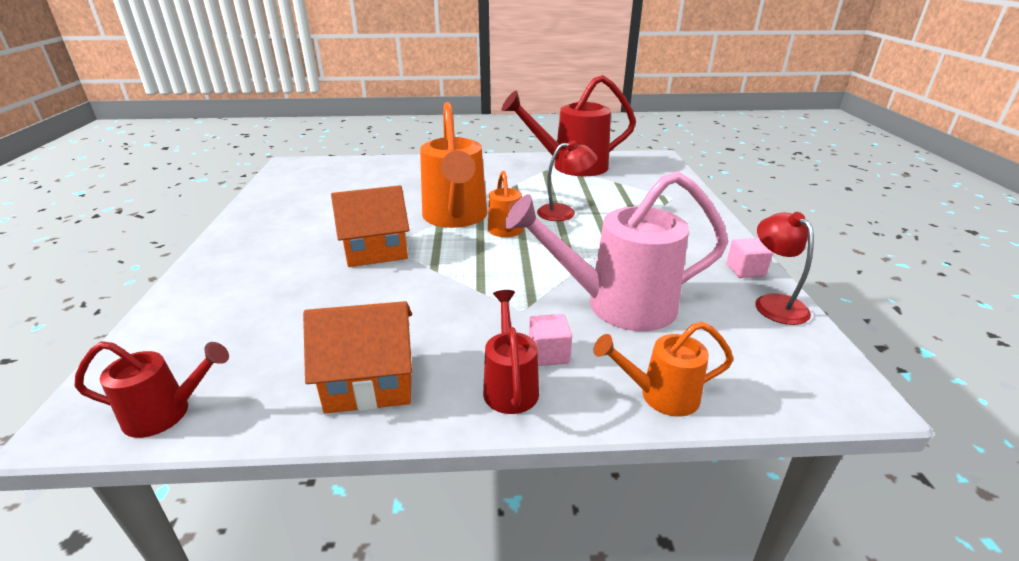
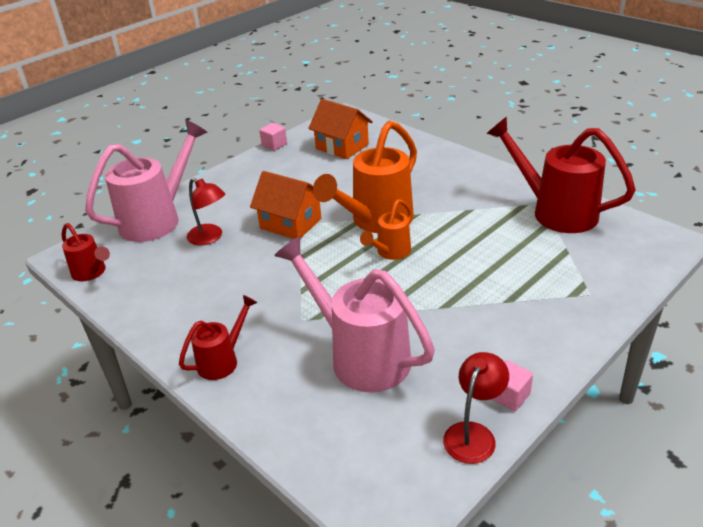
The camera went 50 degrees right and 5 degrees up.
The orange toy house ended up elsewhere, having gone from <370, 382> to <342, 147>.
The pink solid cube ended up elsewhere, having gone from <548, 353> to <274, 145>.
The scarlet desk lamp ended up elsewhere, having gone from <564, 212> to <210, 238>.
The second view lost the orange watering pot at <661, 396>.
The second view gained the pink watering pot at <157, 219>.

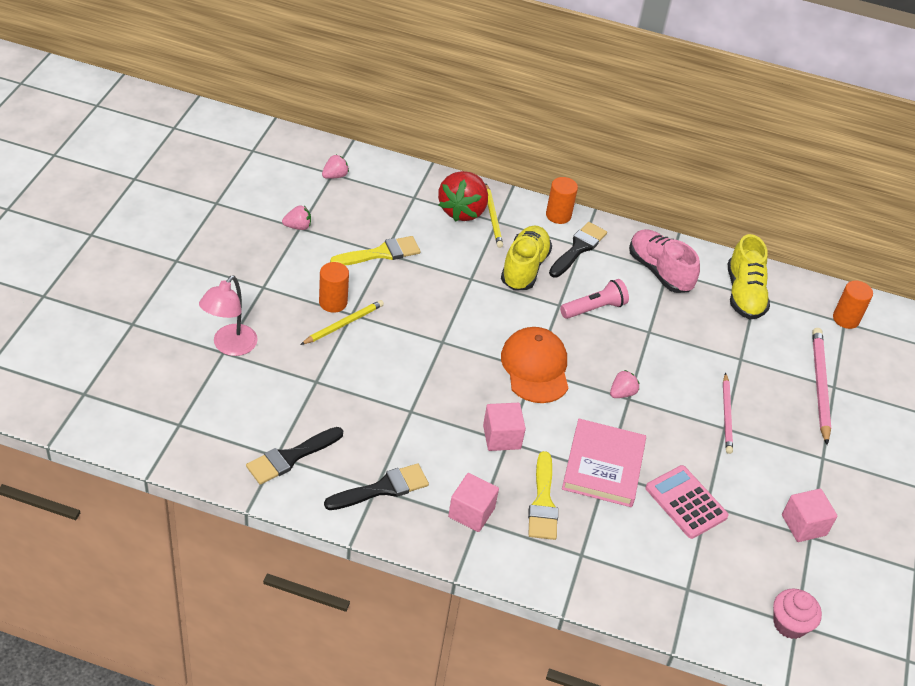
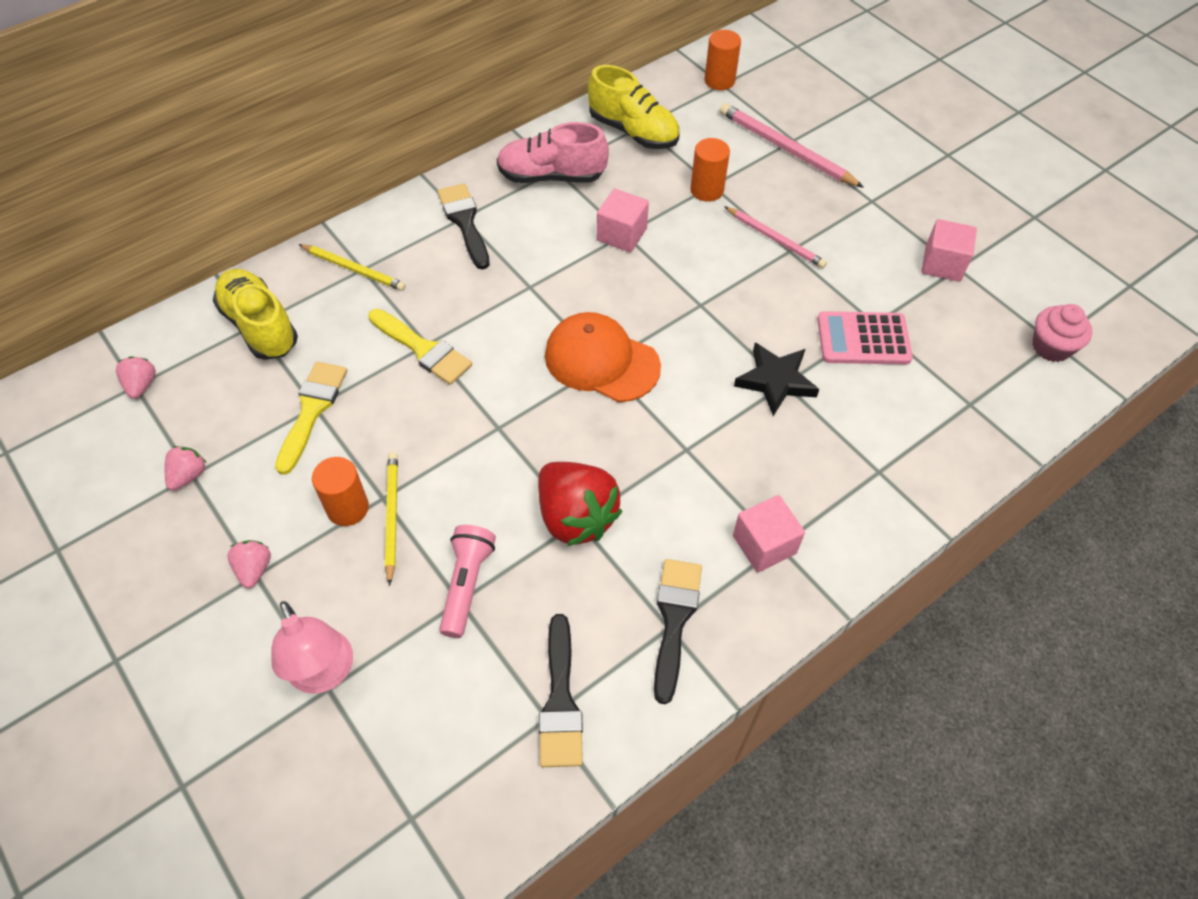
The camera went 50 degrees left and 10 degrees up.
The scarlet toy strawberry ended up elsewhere, having gone from <462, 211> to <575, 517>.
The pink solid cube ended up elsewhere, having gone from <501, 437> to <621, 234>.
The bright yellow lace-up shoe ended up elsewhere, having gone from <524, 268> to <260, 326>.
The bright yellow paintbrush ended up elsewhere, having gone from <543, 502> to <423, 349>.
The orange solid cylinder ended up elsewhere, having gone from <558, 215> to <707, 190>.
The pink torch ended up elsewhere, having gone from <594, 308> to <466, 584>.
Where the pink book stood at <603, 466>, the black star came to stand at <775, 381>.
The pink toy strawberry ended up elsewhere, having gone from <622, 393> to <254, 569>.

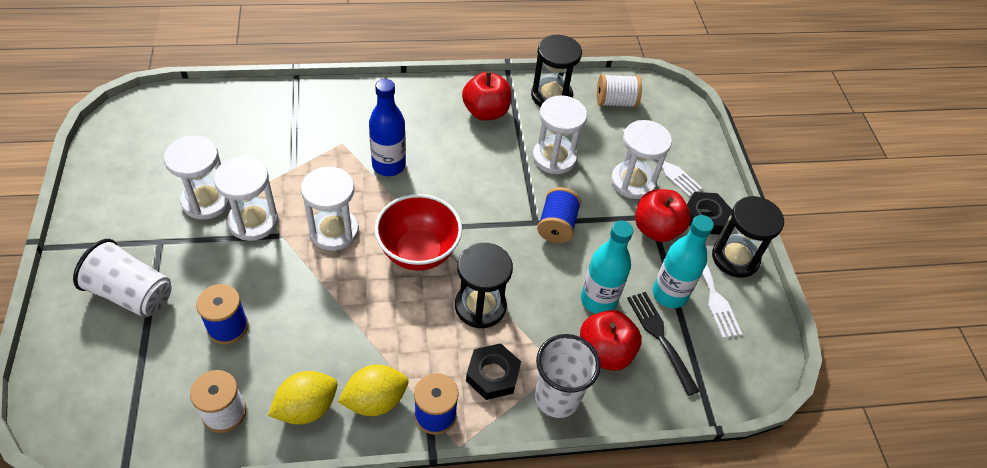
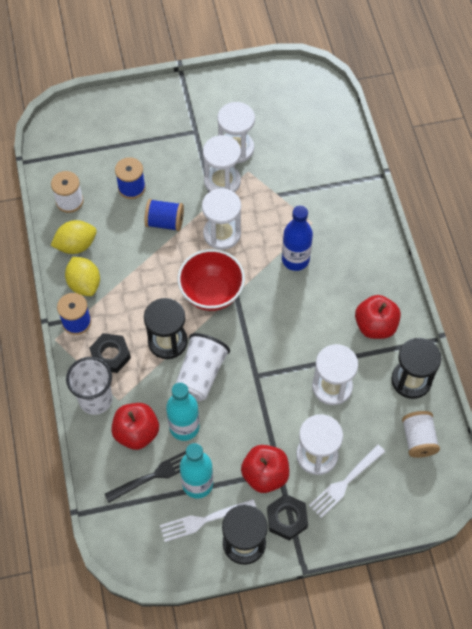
The camera went 90 degrees right and 10 degrees up.
The pure white tumbler ended up elsewhere, having gone from <132, 294> to <201, 374>.
The bright yellow toy lemon at <307, 408> ended up facing another way, 75 degrees counterclockwise from before.
The royal blue reel of thread ended up elsewhere, having gone from <557, 225> to <165, 222>.

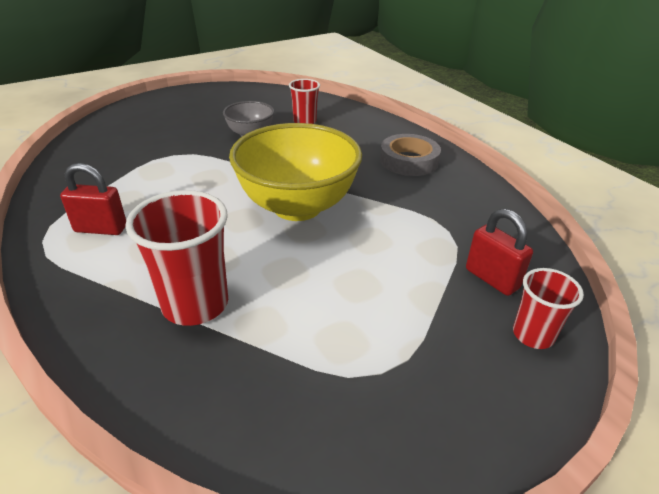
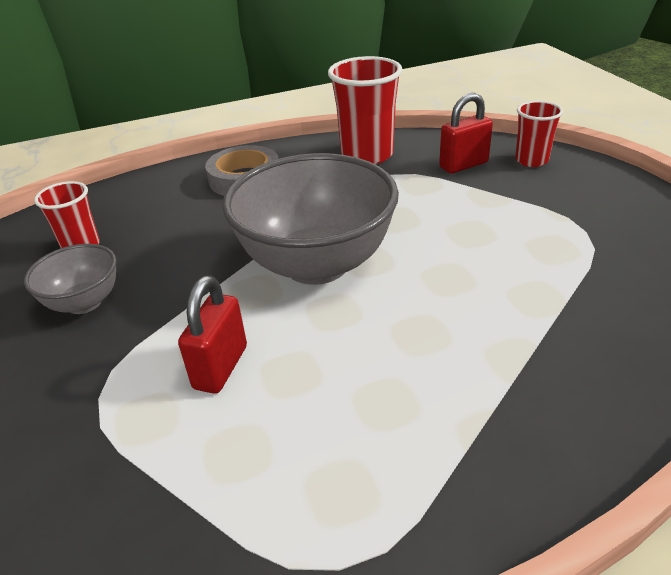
The camera went 75 degrees left and 0 degrees up.
The scarlet padlock ended up elsewhere, having gone from <101, 229> to <221, 367>.
The scarlet tumbler ended up elsewhere, having gone from <195, 304> to <367, 155>.
What was the bright yellow serving bowl at <297, 206> turned into the grey serving bowl at <316, 264>.

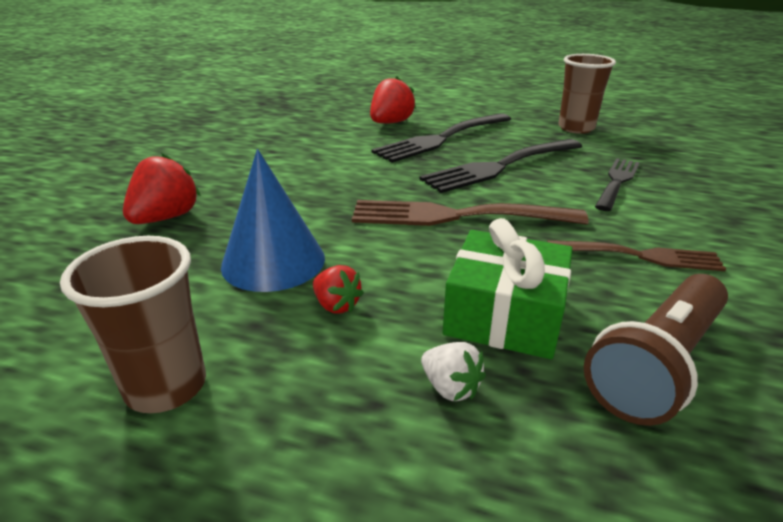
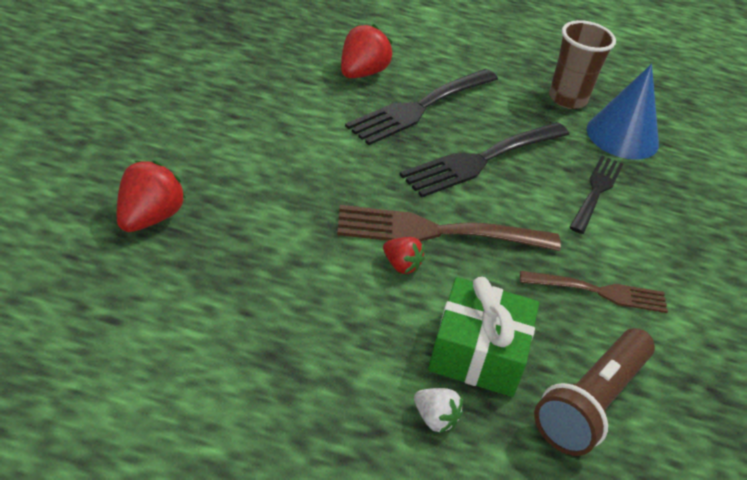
The camera went 10 degrees left and 10 degrees up.
The second view lost the russet tumbler at <166, 387>.
The royal blue cone ended up elsewhere, having gone from <273, 261> to <622, 136>.
The scarlet toy strawberry ended up elsewhere, having gone from <336, 305> to <401, 265>.

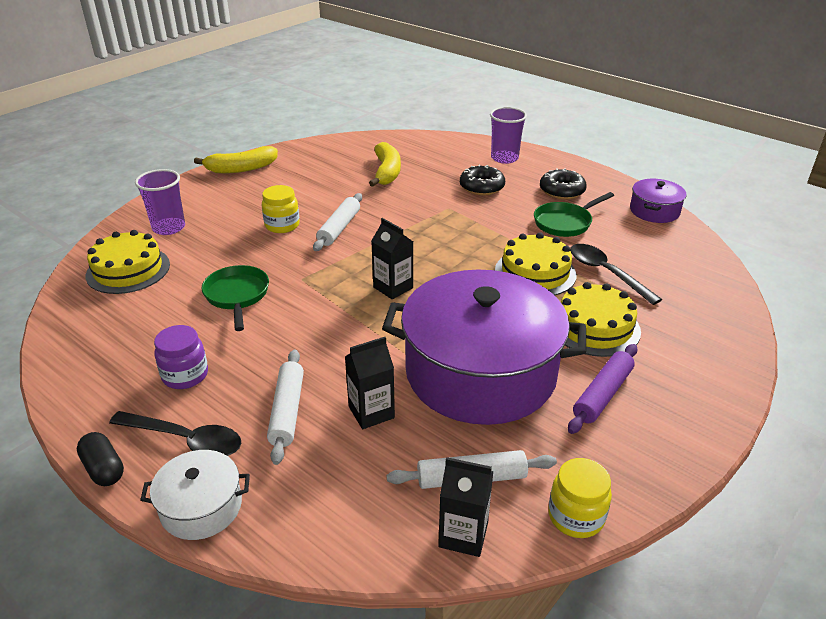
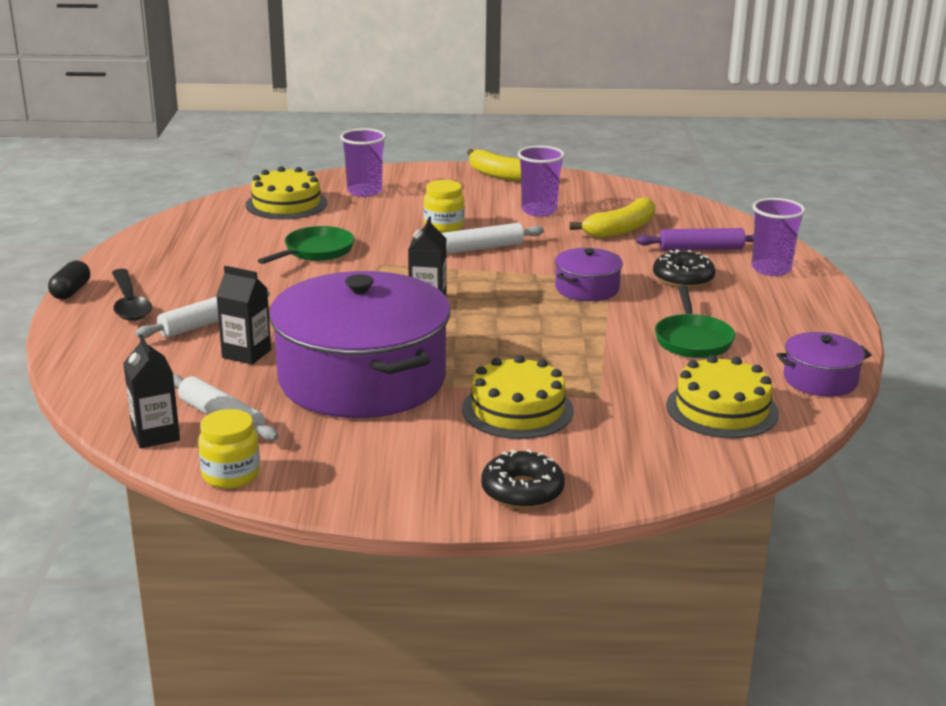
The camera went 50 degrees right and 10 degrees down.
The second view lost the pure white pot at <201, 507>.
The second view lost the violet jar at <185, 375>.
The bright yellow cake ended up elsewhere, having gone from <535, 272> to <722, 409>.
The leaf-green frying pan at <565, 223> ended up facing another way, 105 degrees counterclockwise from before.
The black donut ended up elsewhere, having gone from <562, 191> to <522, 491>.
The violet dough roller ended up elsewhere, having gone from <602, 394> to <701, 249>.
The second view lost the black teaspoon at <606, 273>.
The second view gained the violet tumbler at <539, 211>.
The second view gained the violet pot at <587, 288>.

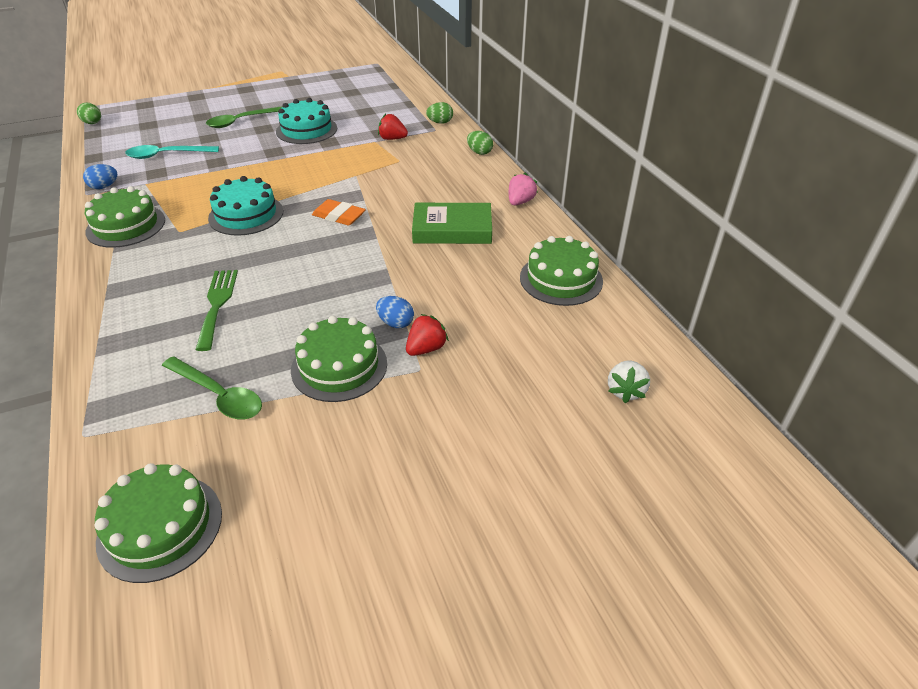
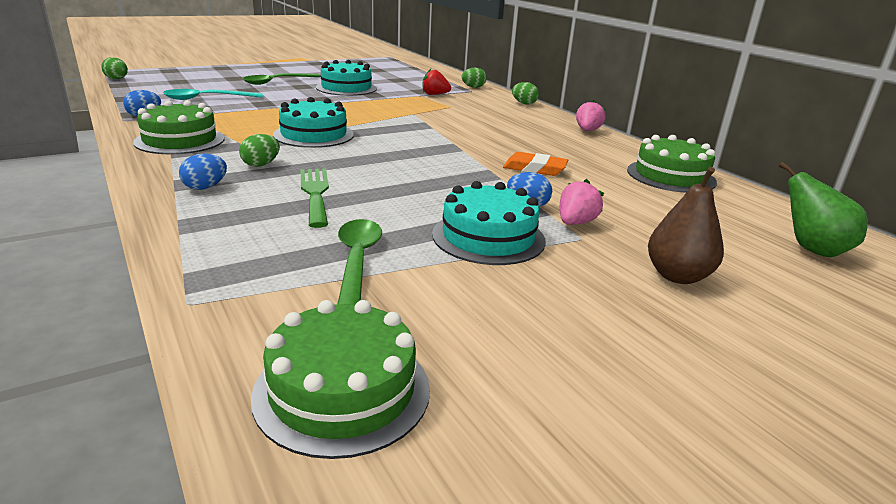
The camera went 10 degrees left and 15 degrees down.
The leaf-green teaspoon at <219, 395> ended up facing another way, 120 degrees counterclockwise from before.
What was the leaf-green cake at <339, 366> turned into the teal cake at <488, 237>.
The orange pencil eraser ended up elsewhere, having gone from <339, 216> to <534, 169>.
What was the scarlet toy strawberry at <426, 348> turned into the pink toy strawberry at <575, 223>.
The second view lost the leaf-green book at <452, 229>.
Where the pure white toy strawberry stood at <625, 391>, the leaf-green toy pear came to stand at <812, 249>.
The second view gained the royal blue egg at <205, 187>.
The second view gained the leaf-green egg at <261, 165>.
The second view gained the russet toy pear at <677, 276>.

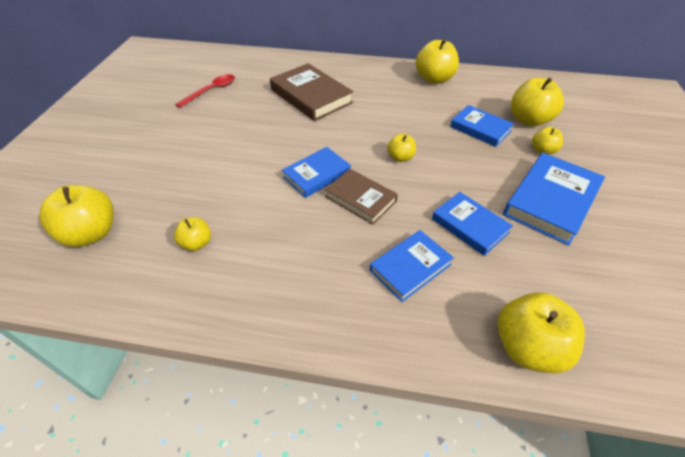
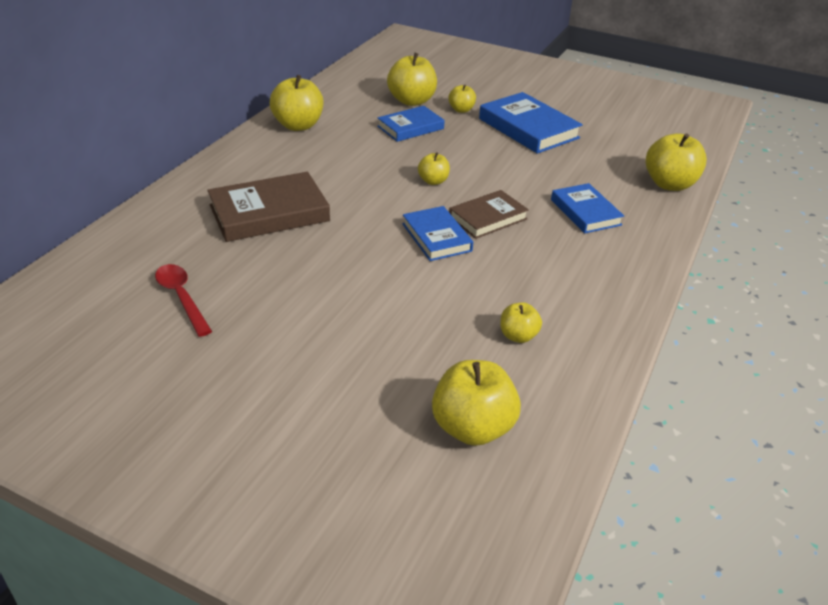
The camera went 75 degrees left and 10 degrees down.
The second view lost the royal blue book at <469, 226>.

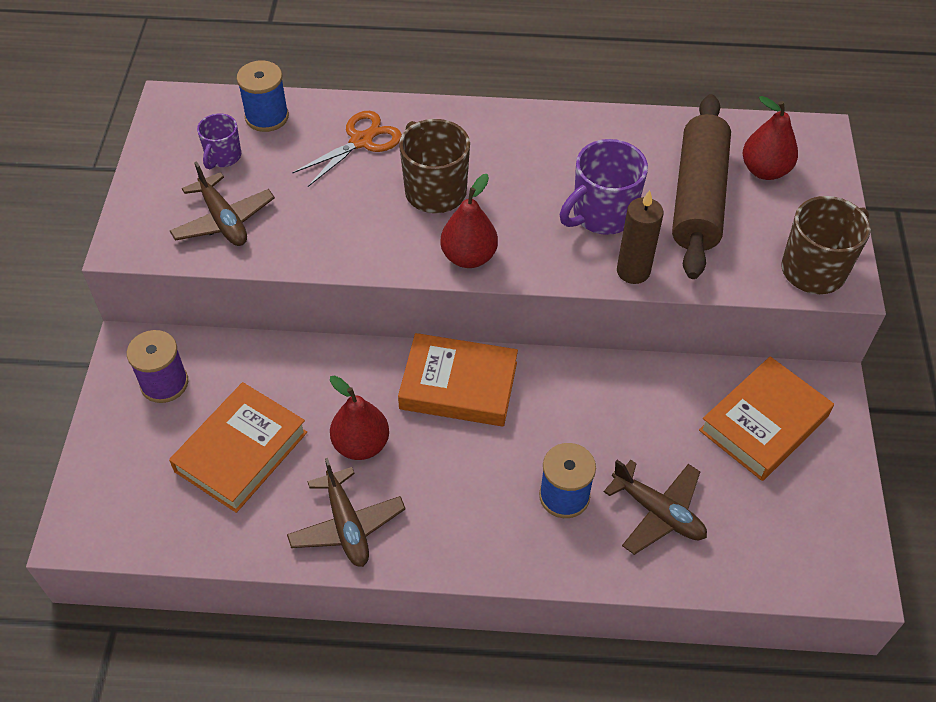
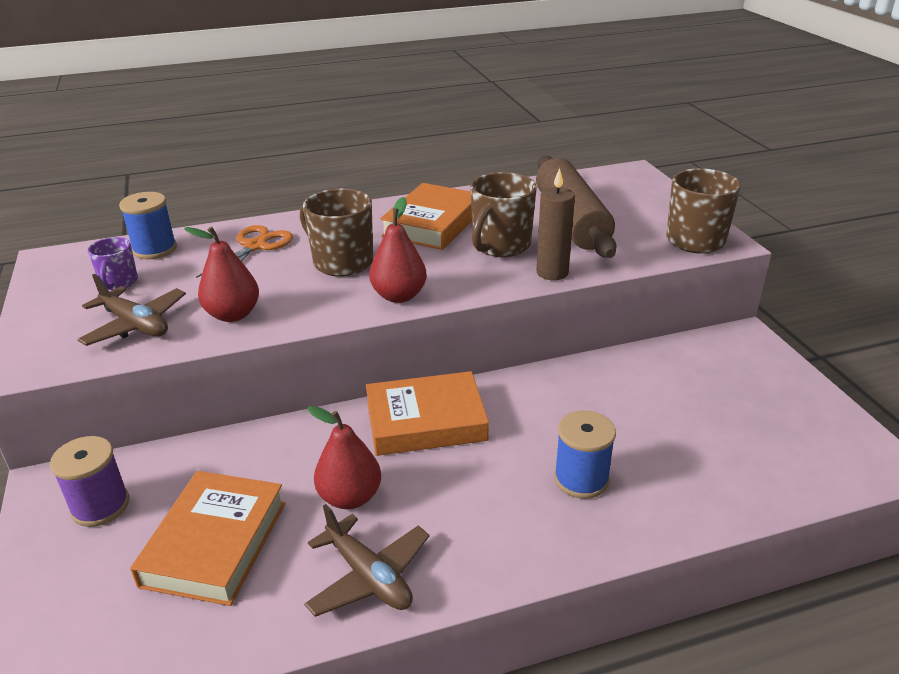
The camera went 20 degrees left and 20 degrees down.
What was the violet tea mug at <602, 214> turned into the russet tea mug at <500, 246>.
The second view lost the russet aeroplane at <658, 512>.
The orange book ended up elsewhere, having gone from <763, 423> to <432, 224>.
The scarlet toy pear ended up elsewhere, having gone from <764, 170> to <233, 314>.

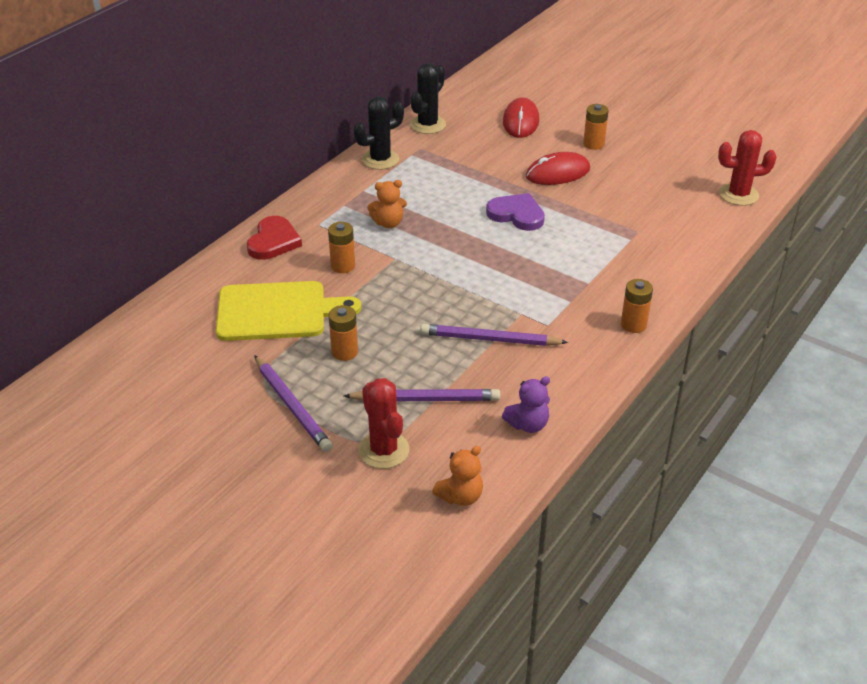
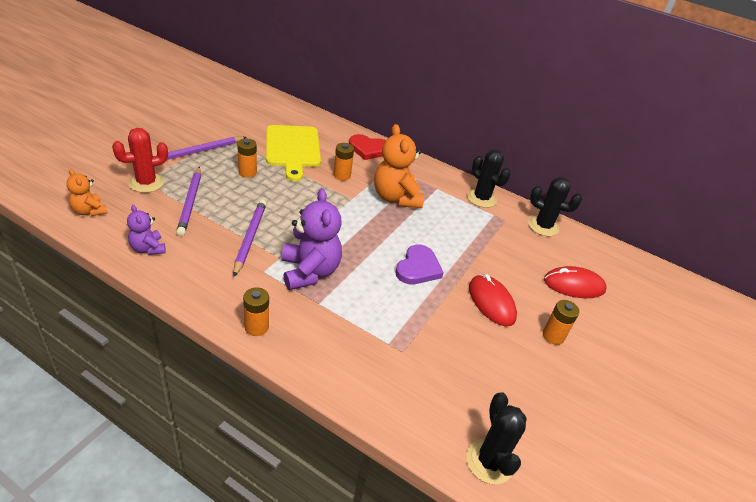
The camera went 80 degrees right and 0 degrees up.
The size of the orange stuffed bear at <388, 223> changed by a factor of 1.82.
What was the scarlet prickly plant at <738, 195> turned into the black prickly plant at <489, 461>.
The second view gained the violet stuffed bear at <310, 272>.

